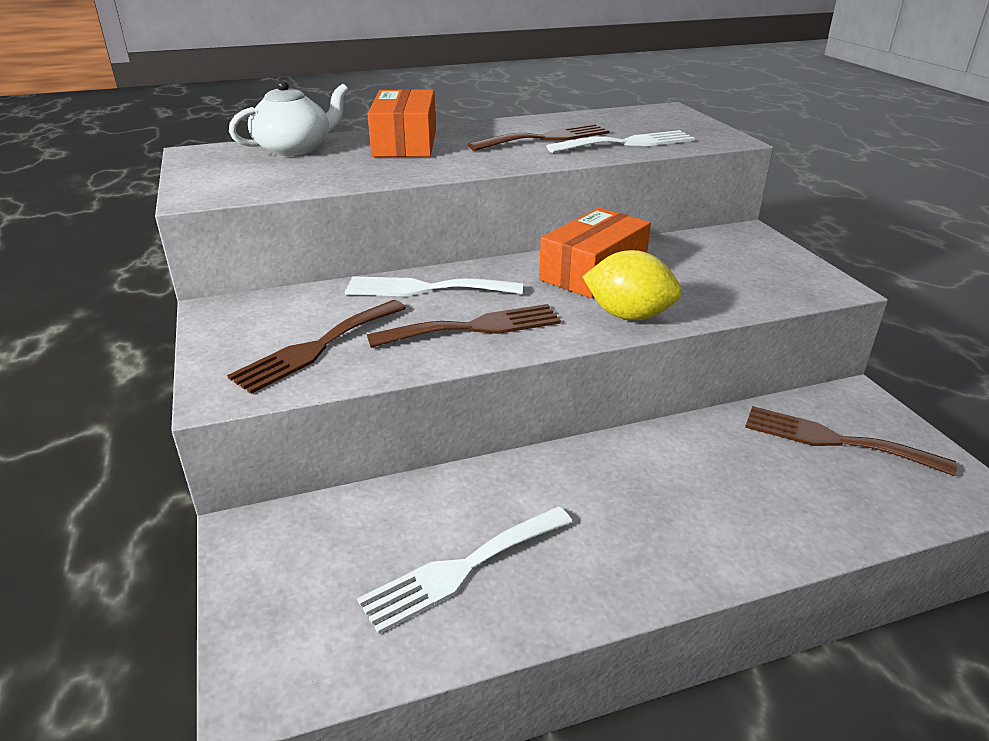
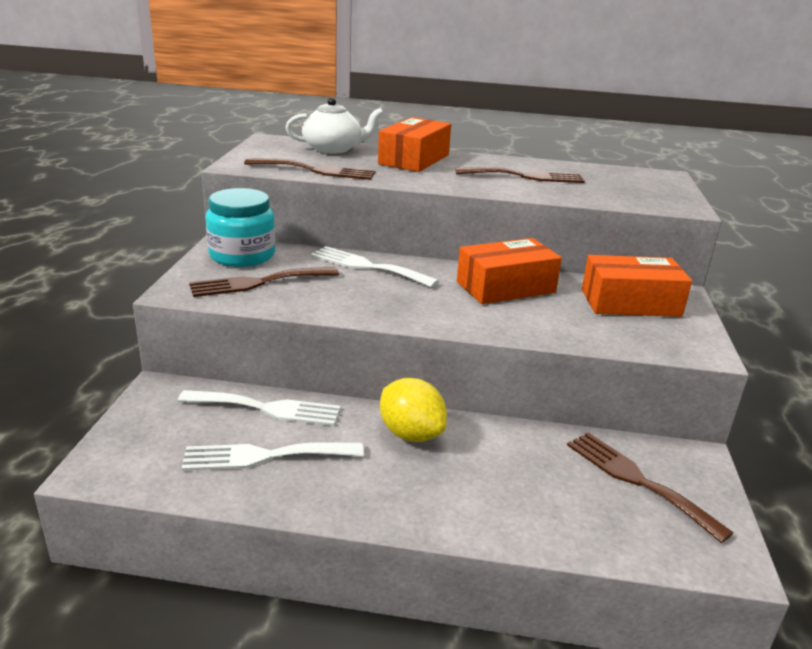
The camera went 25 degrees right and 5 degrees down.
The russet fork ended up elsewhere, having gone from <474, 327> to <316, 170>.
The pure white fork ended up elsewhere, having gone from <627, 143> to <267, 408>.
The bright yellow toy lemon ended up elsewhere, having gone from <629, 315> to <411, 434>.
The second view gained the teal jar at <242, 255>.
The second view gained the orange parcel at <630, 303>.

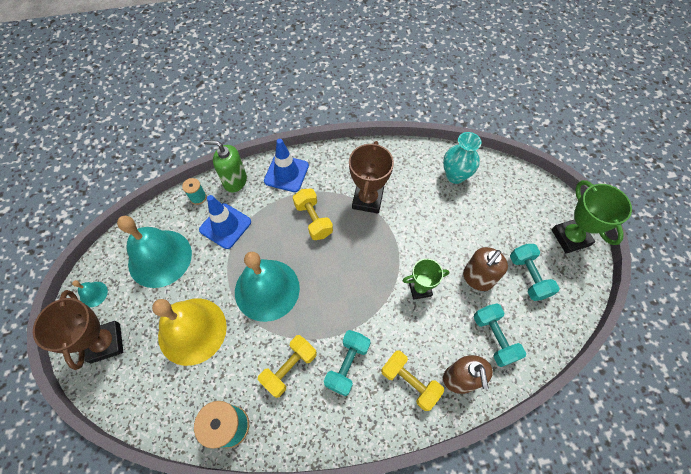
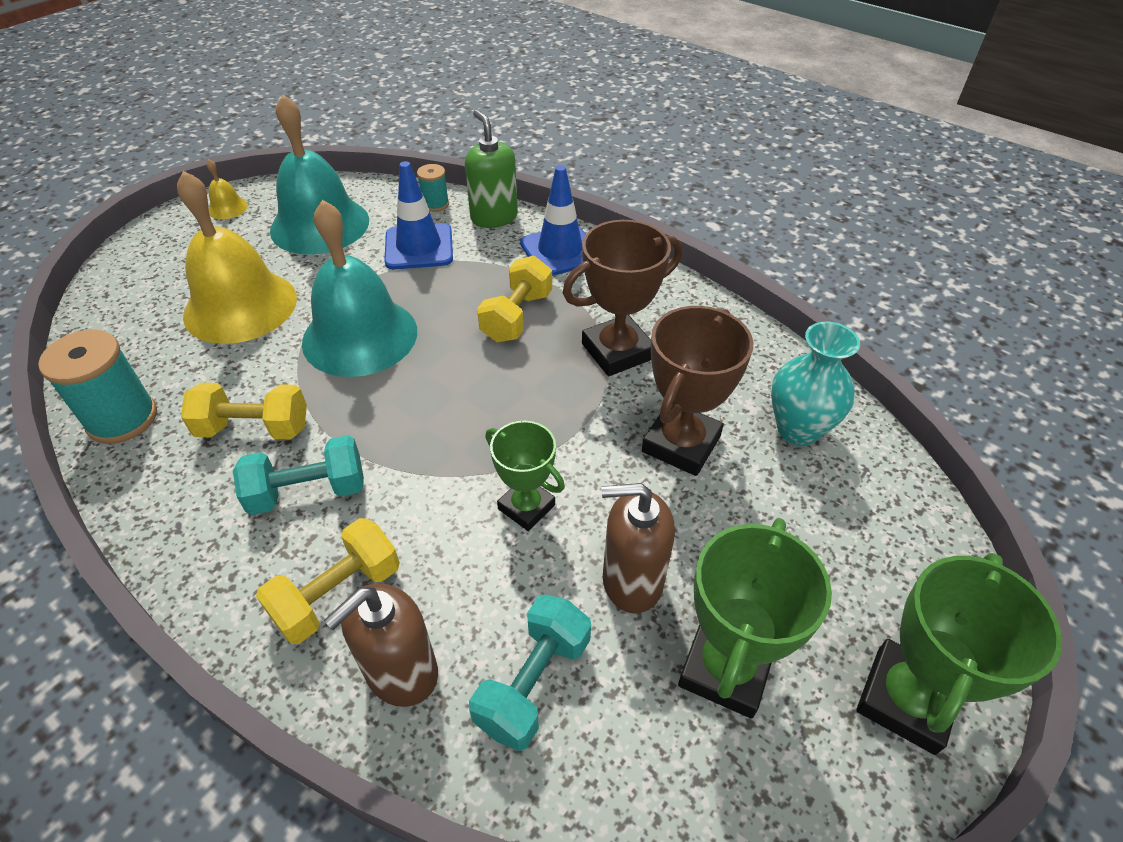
The camera went 50 degrees right and 15 degrees down.
The russet award cup ended up elsewhere, having gone from <105, 343> to <681, 444>.
What was the teal hand bell at <93, 294> turned into the bright yellow hand bell at <227, 208>.
The bright yellow dumbbell at <409, 382> ended up facing another way, 45 degrees clockwise from before.
Where the teal dumbbell stood at <528, 276>, the leaf-green award cup came to stand at <725, 668>.

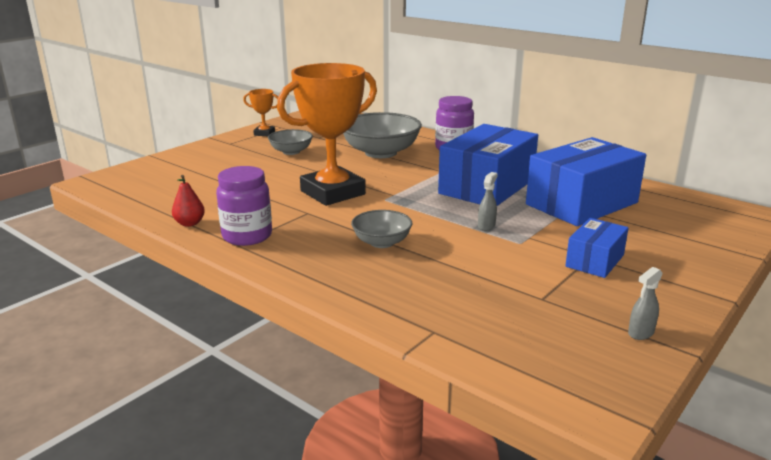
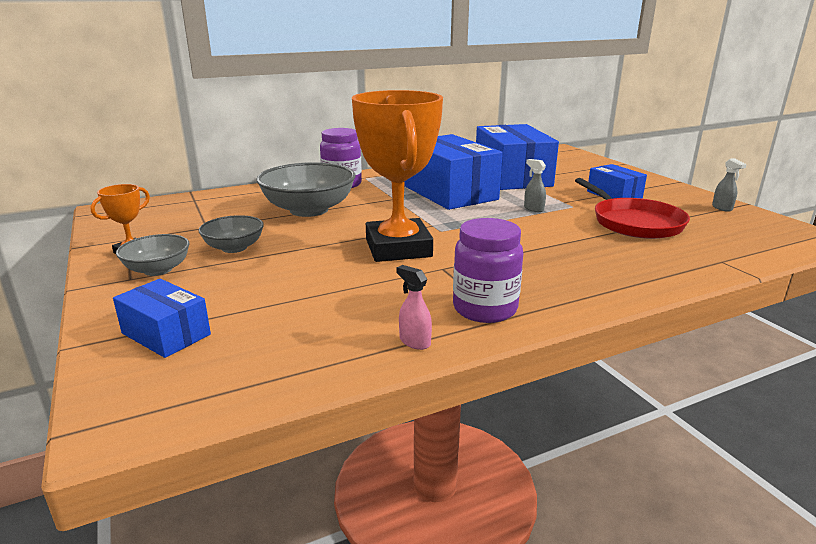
The camera went 65 degrees left and 0 degrees up.
Where the scarlet toy pear stood at <190, 223>, the pink spray cleaner came to stand at <414, 342>.
The grey serving bowl ended up elsewhere, having gone from <382, 242> to <158, 270>.
The second view gained the royal blue parcel at <166, 334>.
The second view gained the scarlet frying pan at <634, 223>.

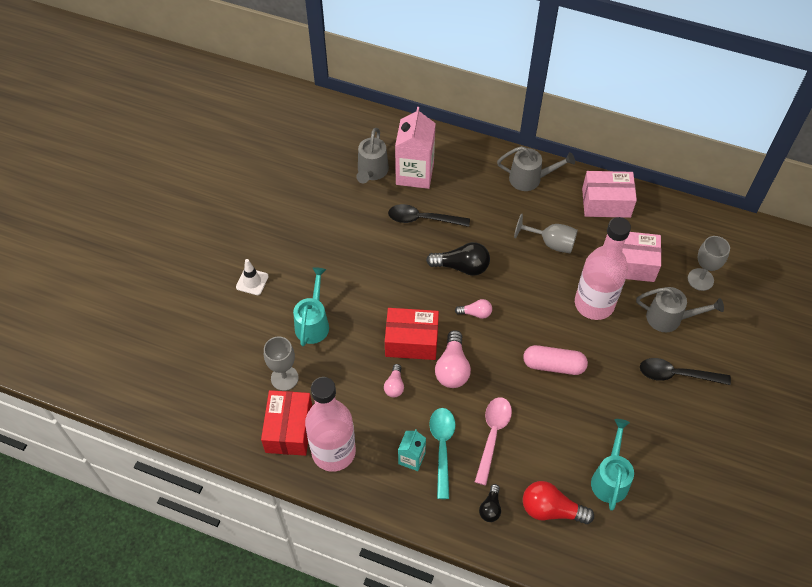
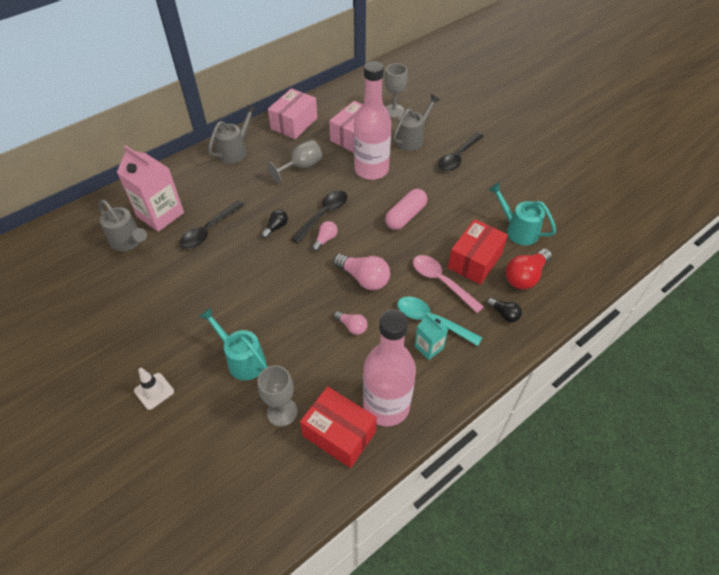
The camera went 60 degrees left and 5 degrees down.
The scarlet parcel ended up elsewhere, having gone from <411, 341> to <475, 261>.
The size of the black lightbulb at <462, 266> changed by a factor of 0.57.
The second view gained the black teaspoon at <323, 215>.

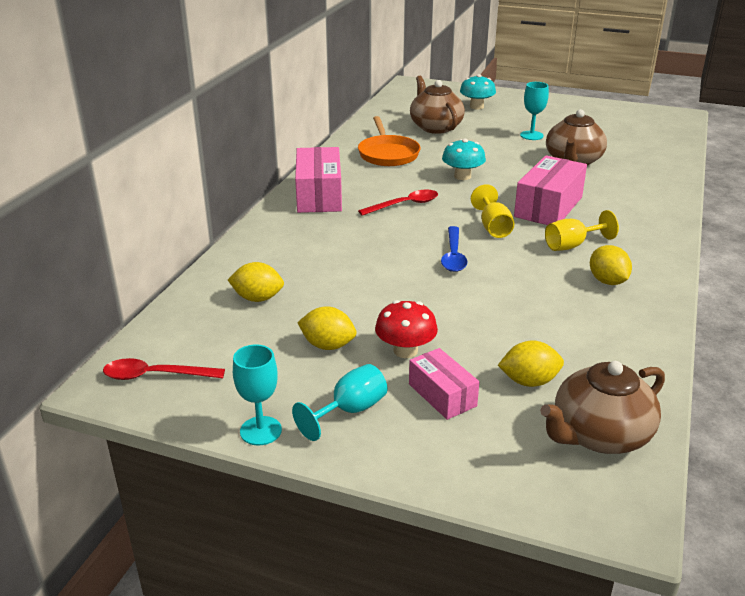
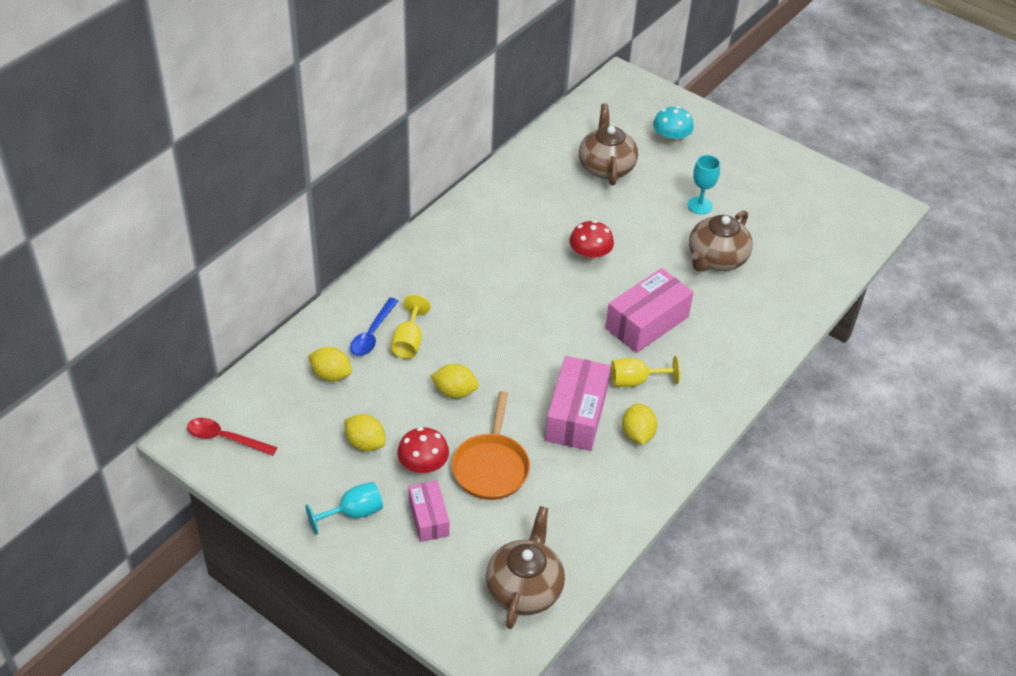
The camera went 15 degrees right and 15 degrees up.
The second view lost the teal chalice at <260, 431>.
The pink parcel ended up elsewhere, having gone from <319, 195> to <576, 415>.
The orange frying pan ended up elsewhere, having gone from <388, 154> to <491, 467>.
The second view lost the scarlet teaspoon at <404, 205>.
The royal blue teaspoon ended up elsewhere, having gone from <453, 256> to <372, 334>.
What was the teal fungus at <462, 176> turned into the scarlet fungus at <590, 256>.
The bright yellow chalice ended up elsewhere, having gone from <493, 227> to <408, 342>.
The bright yellow toy lemon ended up elsewhere, having gone from <529, 381> to <455, 392>.
The russet tea pot at <599, 435> ended up facing another way, 120 degrees clockwise from before.

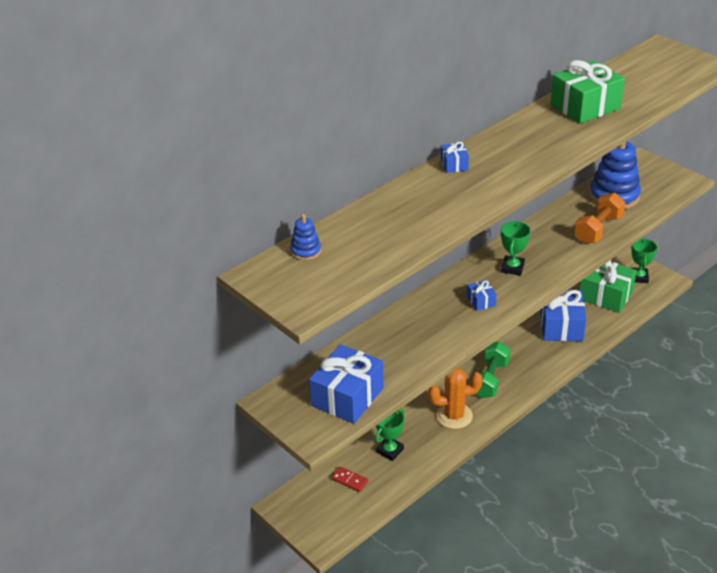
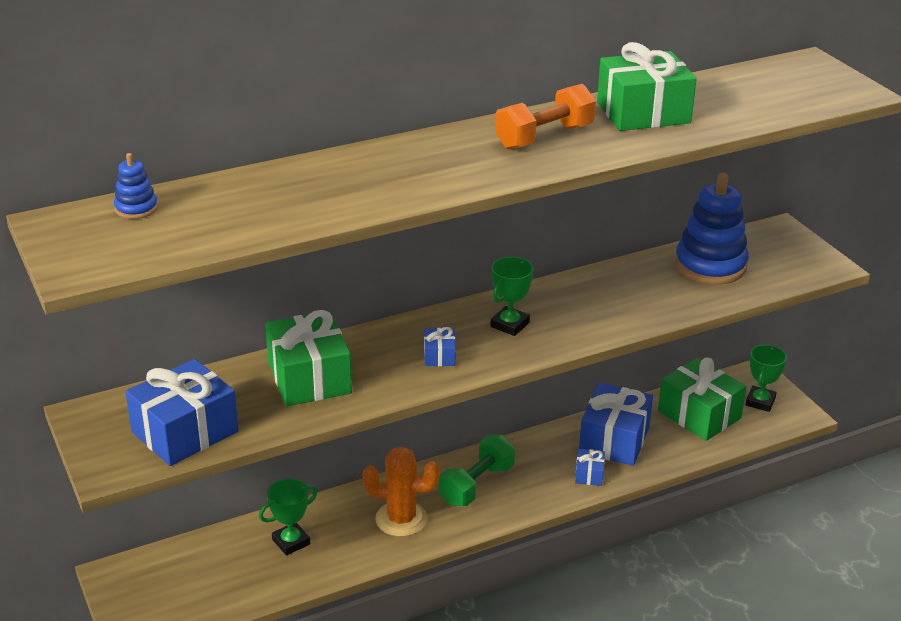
The camera went 15 degrees right and 5 degrees down.
The second view lost the scarlet domino tile at <349, 480>.
The royal blue present ended up elsewhere, having gone from <454, 164> to <589, 474>.
The orange dumbbell ended up elsewhere, having gone from <598, 229> to <544, 137>.
The second view gained the leaf-green present at <309, 378>.

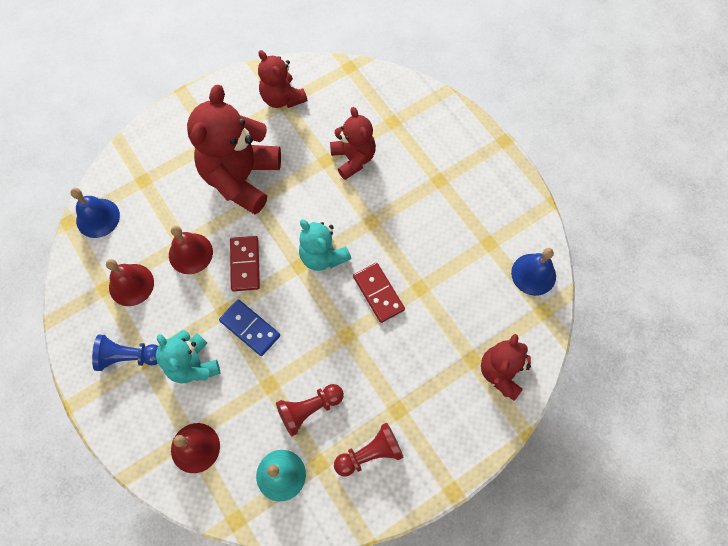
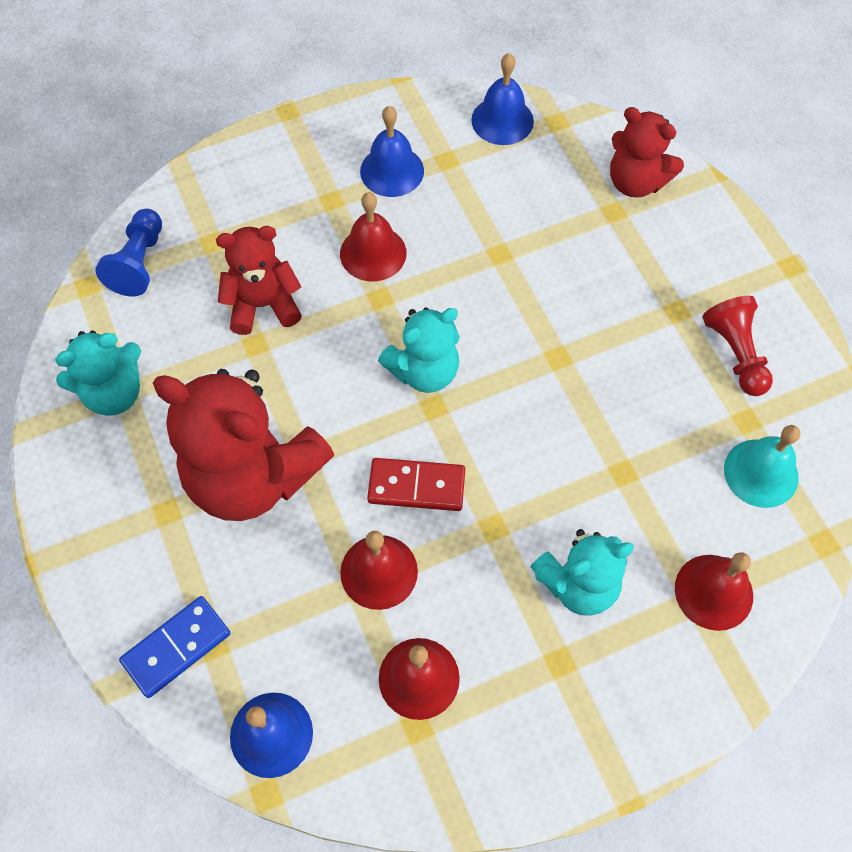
The camera went 80 degrees left and 5 degrees down.
The royal blue game pawn ended up elsewhere, having gone from <129, 357> to <139, 263>.
The royal blue domino tile ended up elsewhere, having gone from <250, 328> to <176, 647>.
What was the scarlet stuffed bear at <282, 98> turned into the teal stuffed bear at <114, 393>.
The second view lost the scarlet game pawn at <309, 409>.
The second view lost the scarlet domino tile at <378, 293>.
The second view gained the scarlet hand bell at <373, 253>.
The second view gained the royal blue hand bell at <392, 171>.

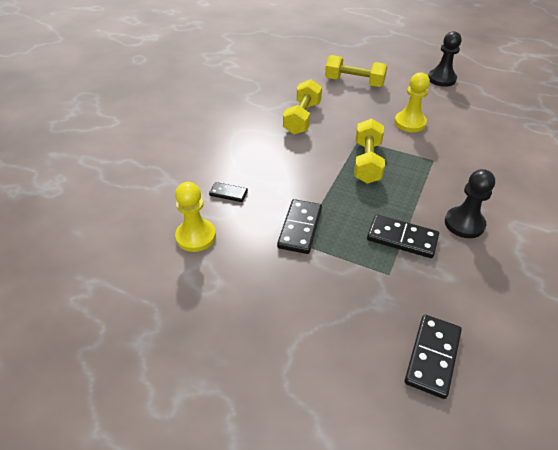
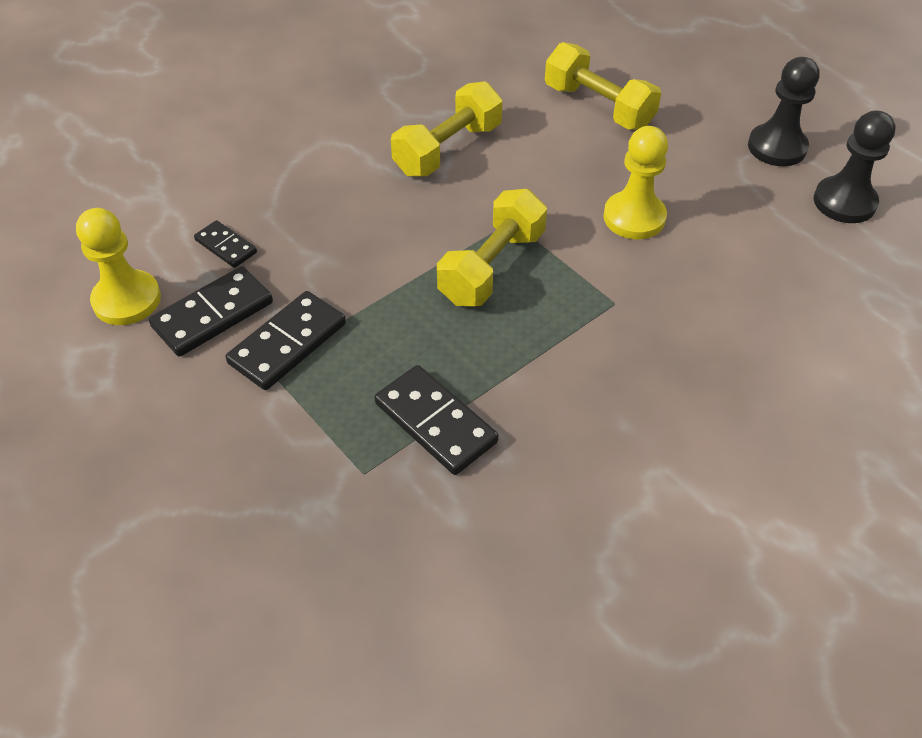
The camera went 25 degrees right and 5 degrees up.
The black domino tile ended up elsewhere, having gone from <432, 356> to <212, 314>.
The black game pawn ended up elsewhere, having gone from <464, 224> to <844, 202>.

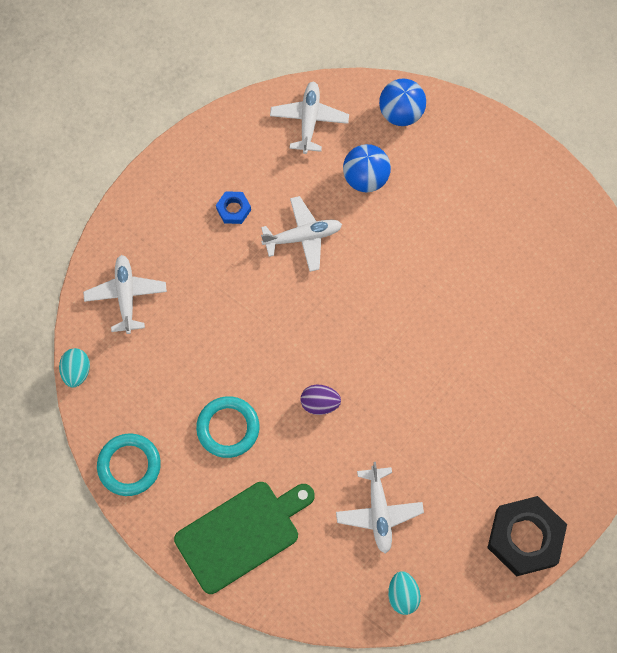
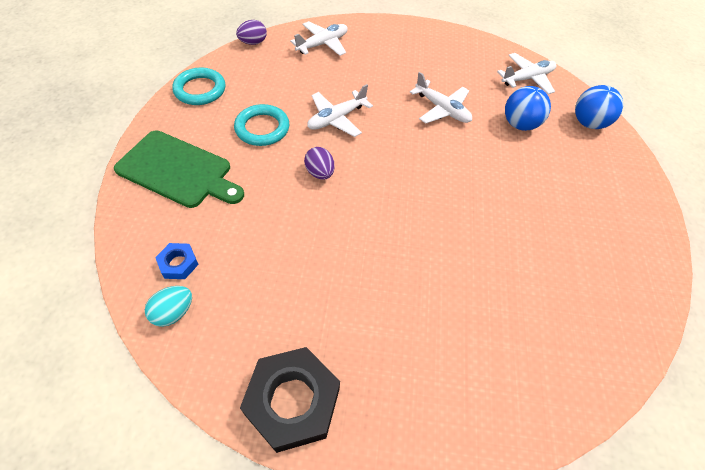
The camera went 55 degrees right and 15 degrees down.
What was the teal egg at <77, 371> turned into the violet egg at <253, 43>.
The royal blue hex nut ended up elsewhere, having gone from <233, 209> to <178, 263>.
The pure white aeroplane ended up elsewhere, having gone from <379, 512> to <336, 119>.

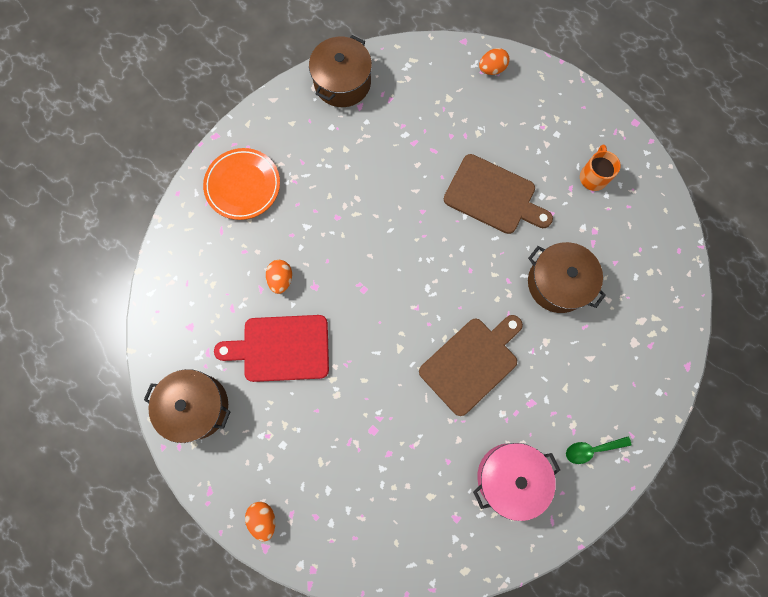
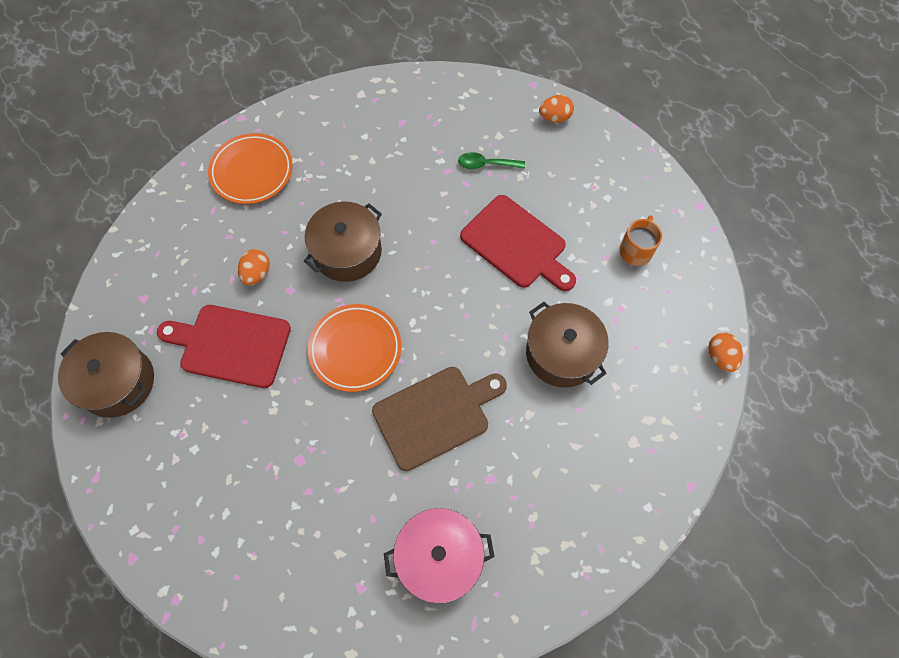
The camera went 15 degrees right and 10 degrees down.
The orange egg ended up elsewhere, having gone from <263, 518> to <720, 357>.
The russet pot ended up elsewhere, having gone from <342, 82> to <347, 252>.
What was the russet cutting board at <493, 196> turned into the scarlet cutting board at <516, 244>.
The leaf-green teaspoon ended up elsewhere, having gone from <591, 449> to <486, 164>.
The second view gained the orange dinner plate at <355, 349>.

